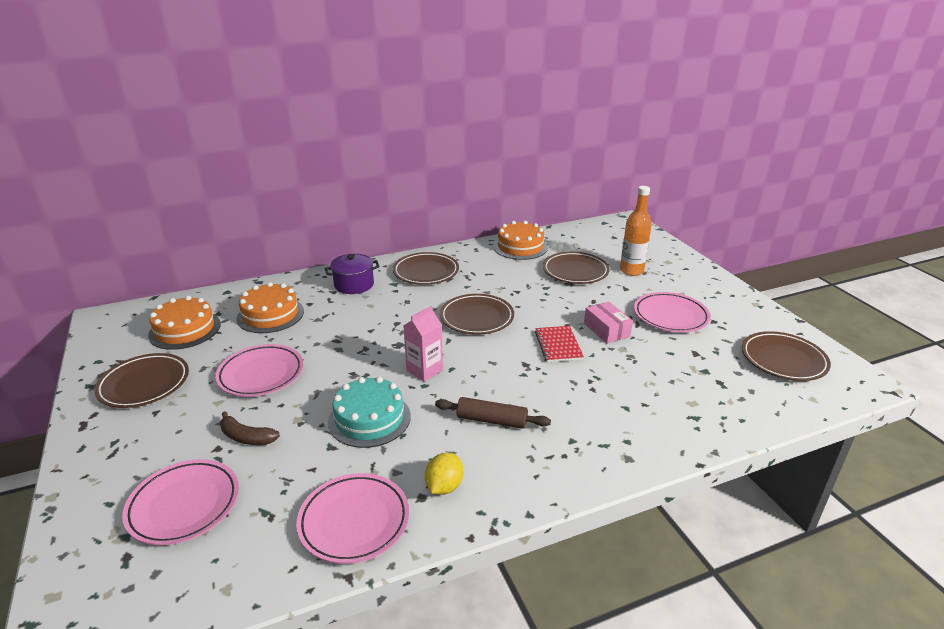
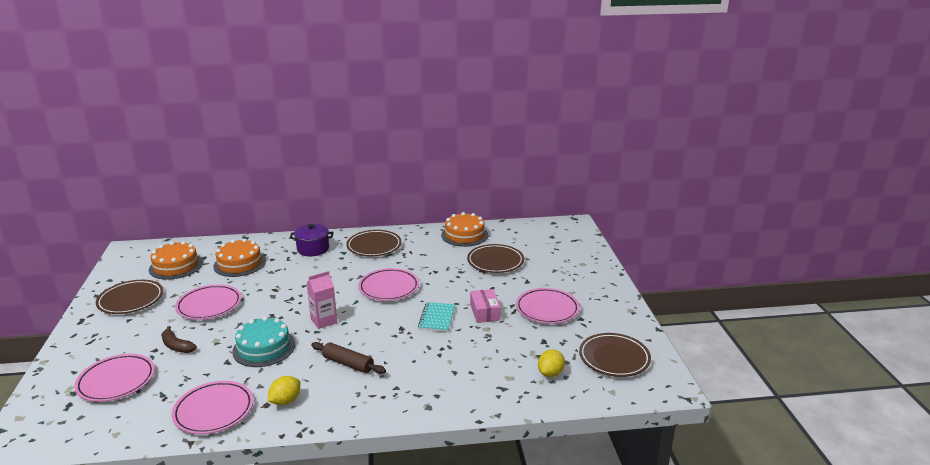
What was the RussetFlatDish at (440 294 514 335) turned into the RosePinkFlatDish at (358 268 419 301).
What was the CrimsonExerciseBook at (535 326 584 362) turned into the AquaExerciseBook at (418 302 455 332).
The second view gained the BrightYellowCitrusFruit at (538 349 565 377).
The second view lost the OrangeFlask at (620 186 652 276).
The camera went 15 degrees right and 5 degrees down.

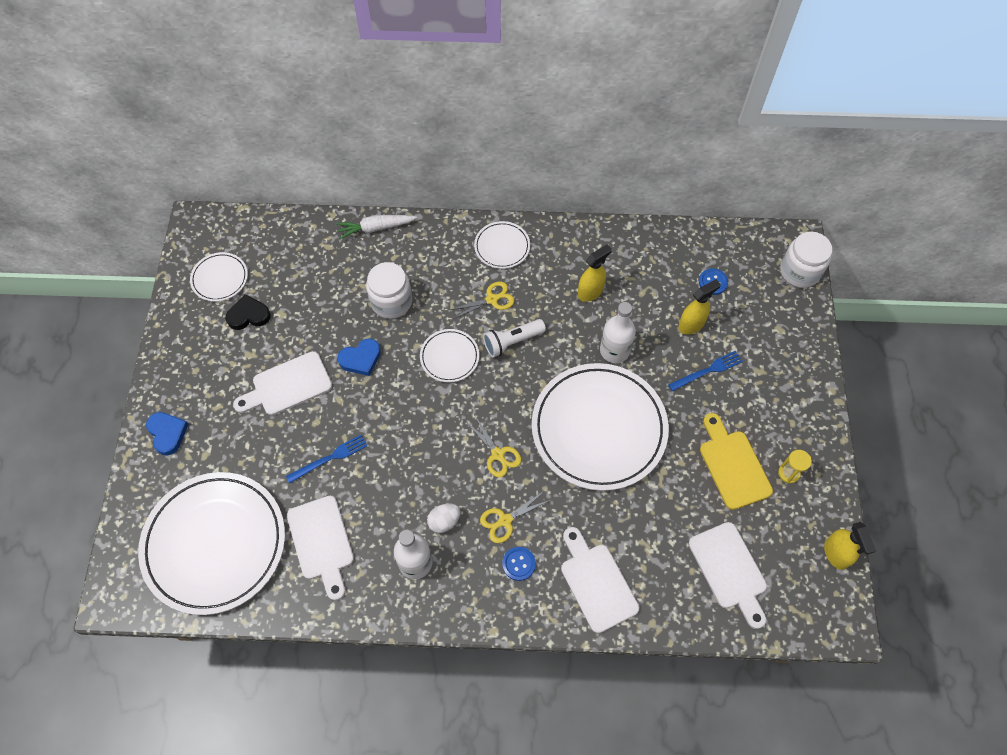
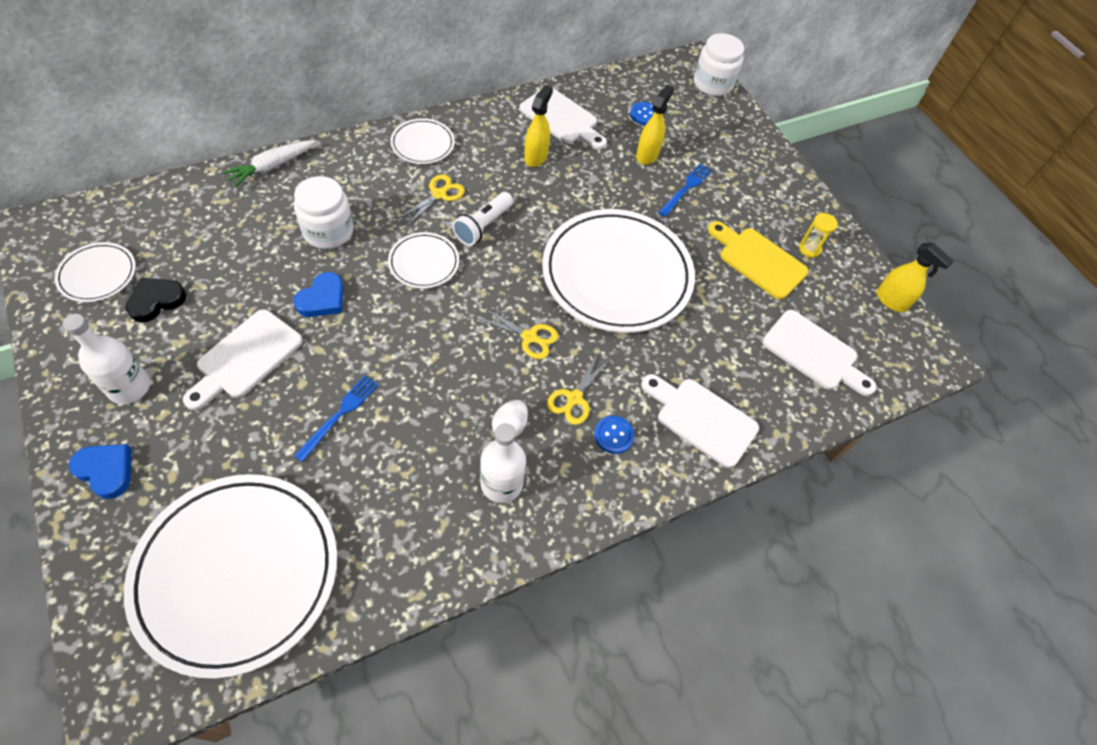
The SnowWhiteFlask ended up elsewhere, having gone from (600 302 636 363) to (63 314 150 404).
The SnowWhiteCuttingBoard ended up elsewhere, having gone from (287 496 354 600) to (519 88 607 150).
The camera went 35 degrees left and 5 degrees down.

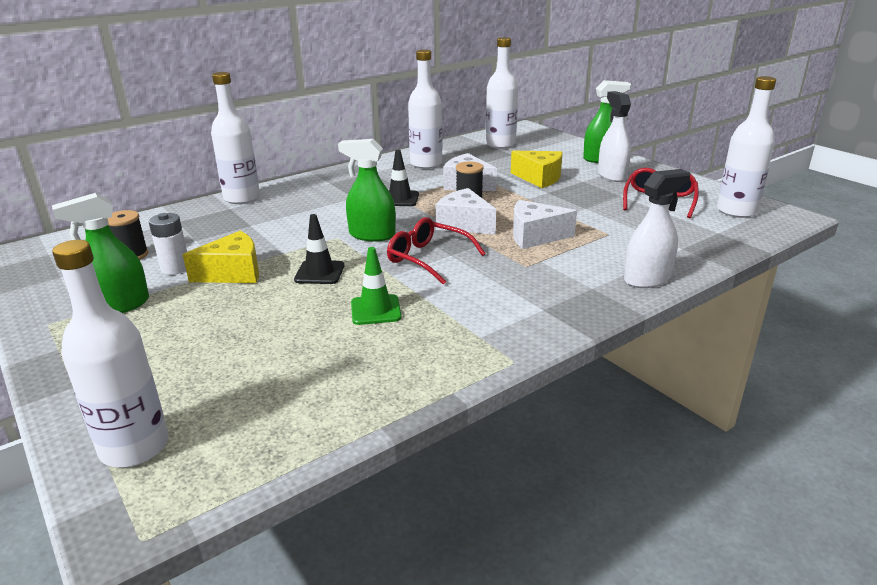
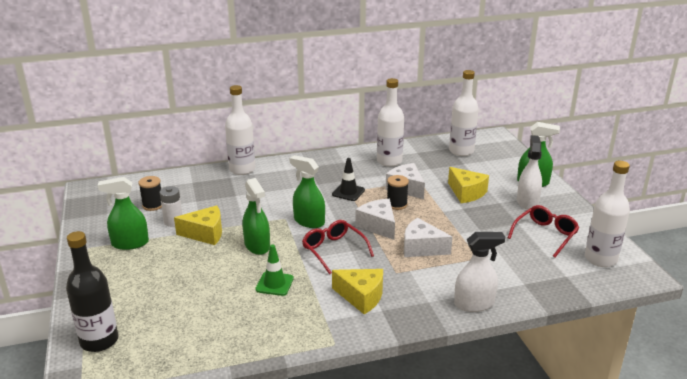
What was the SnowWhiteFlask at (52 240 169 467) turned into the JetBlackFlask at (66 231 118 352).
Where the JetBlackTrafficCone stood at (294 214 344 284), the EmeraldSprayer came to stand at (242 178 270 255).
The second view gained the BrightYellowPieceOfCheese at (332 269 383 314).
The camera went 20 degrees right and 0 degrees up.

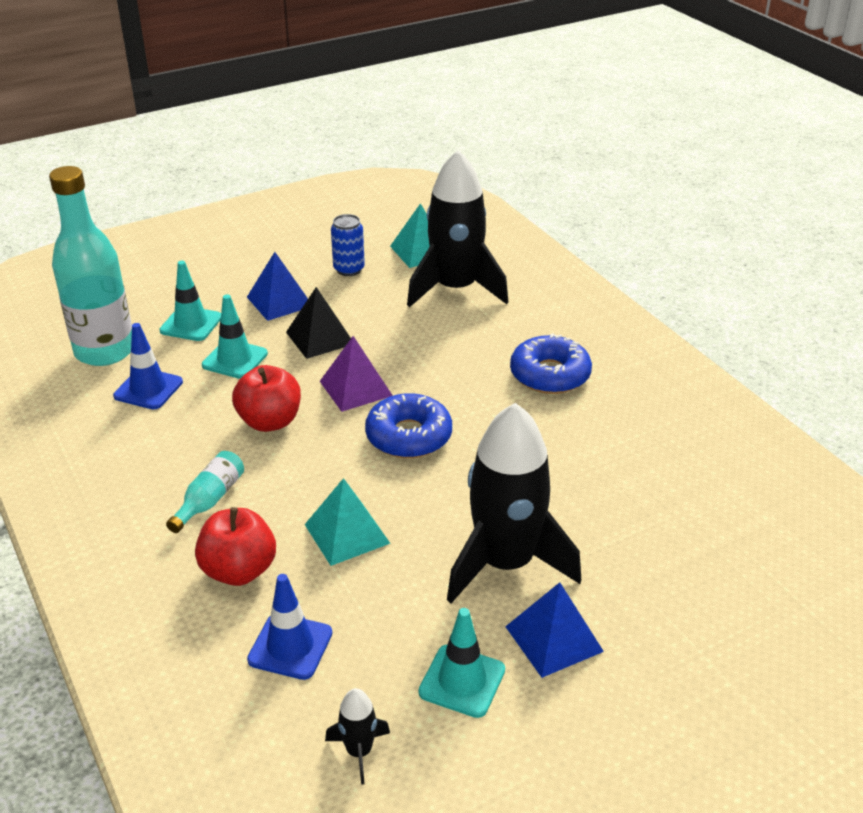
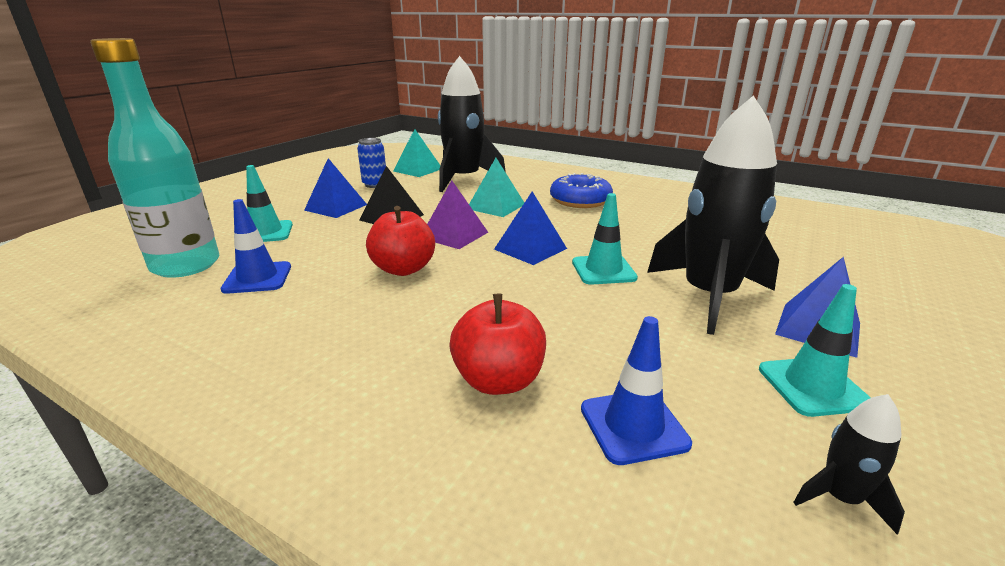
The AquaPyramid ended up elsewhere, having gone from (305 478 391 566) to (469 158 524 217).
Where the CobaltDoughnut stood at (365 393 452 458), the CobaltPyramid came to stand at (494 191 567 265).
The AquaTrafficCone ended up elsewhere, having gone from (202 294 268 379) to (572 193 638 285).
The second view lost the AquaFlask at (166 451 244 533).
The camera went 30 degrees left and 10 degrees down.

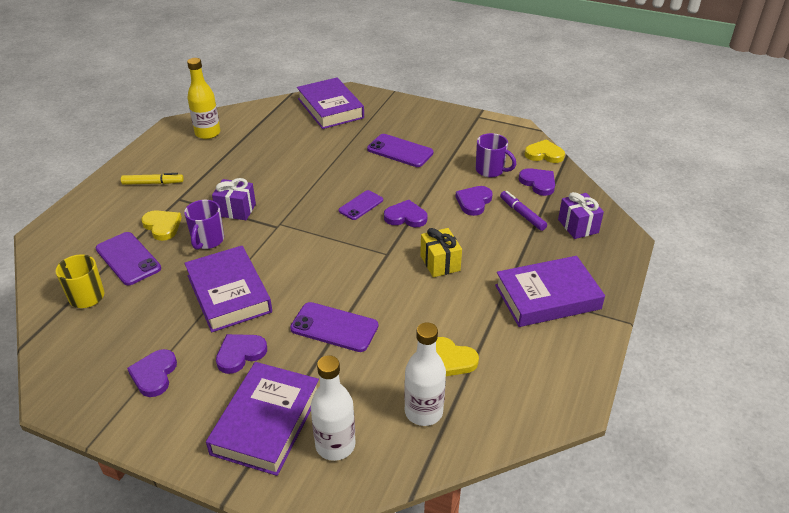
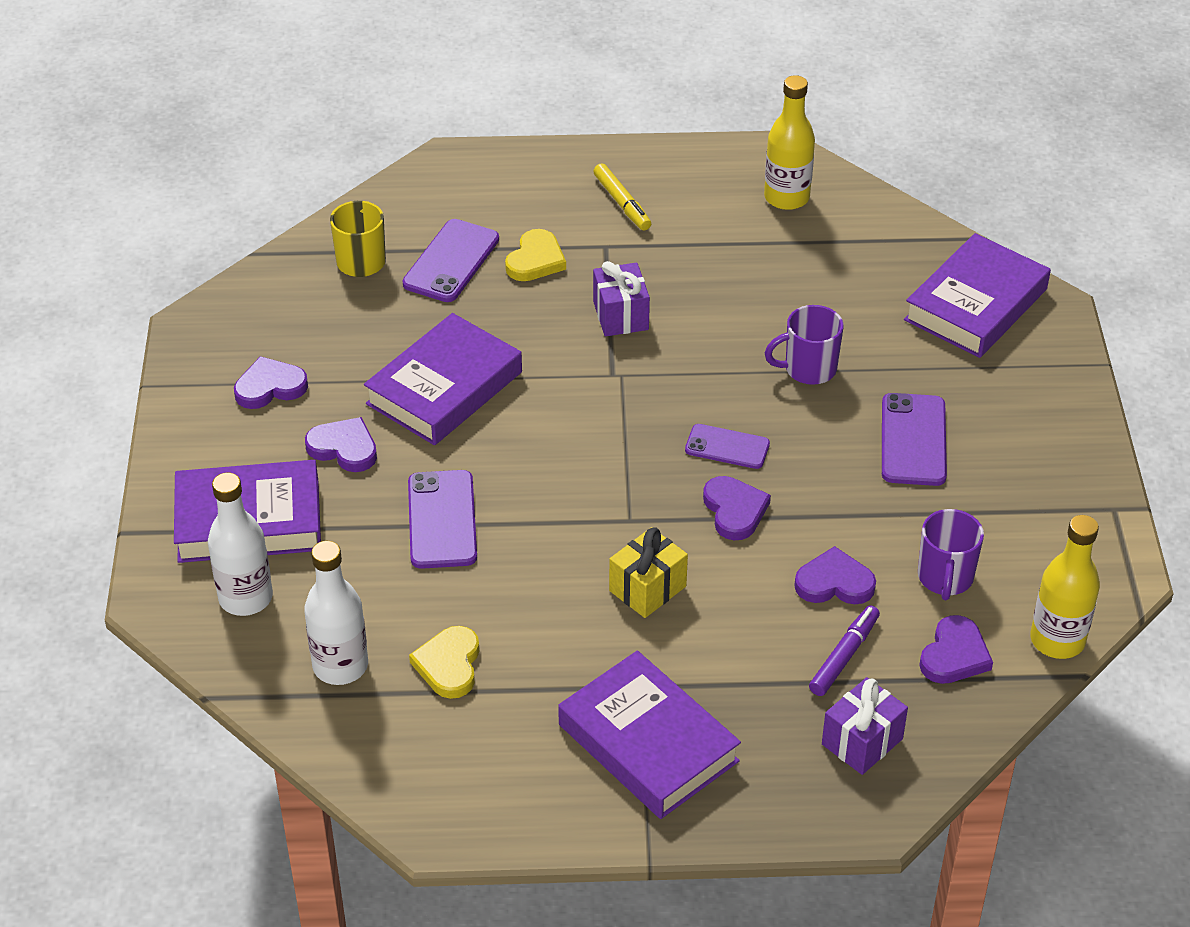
The RoyalPurpleCoffeeMug ended up elsewhere, having gone from (184 200 224 250) to (765 305 844 385).
Where the BrightYellowHeartShape stood at (525 140 565 163), the BrightYellowFlask came to stand at (1030 515 1100 659).
The camera went 65 degrees right and 5 degrees up.

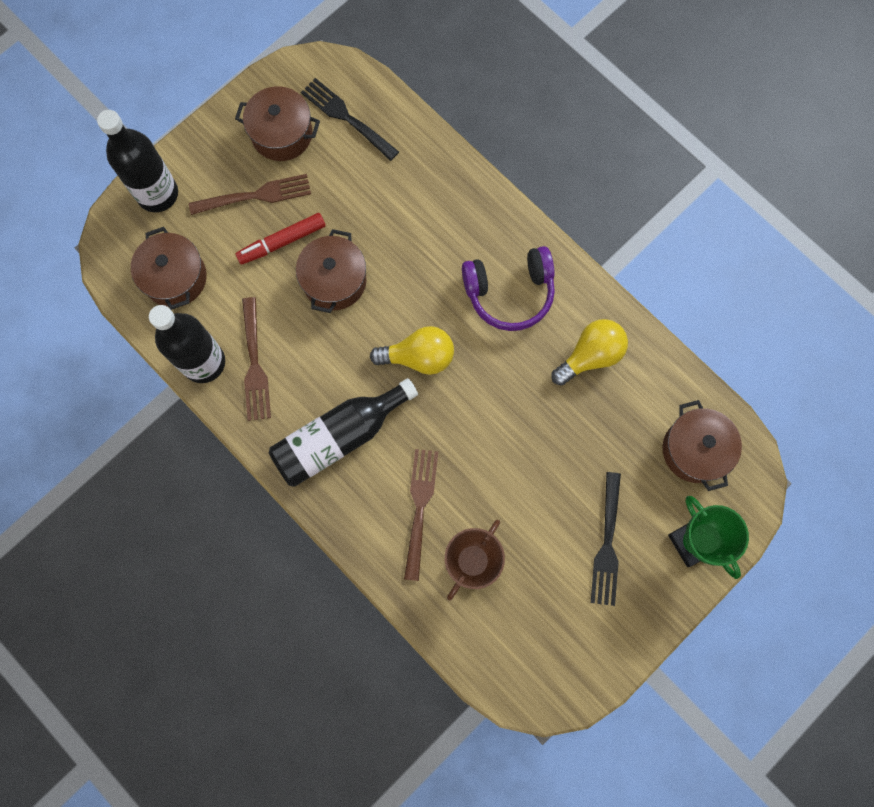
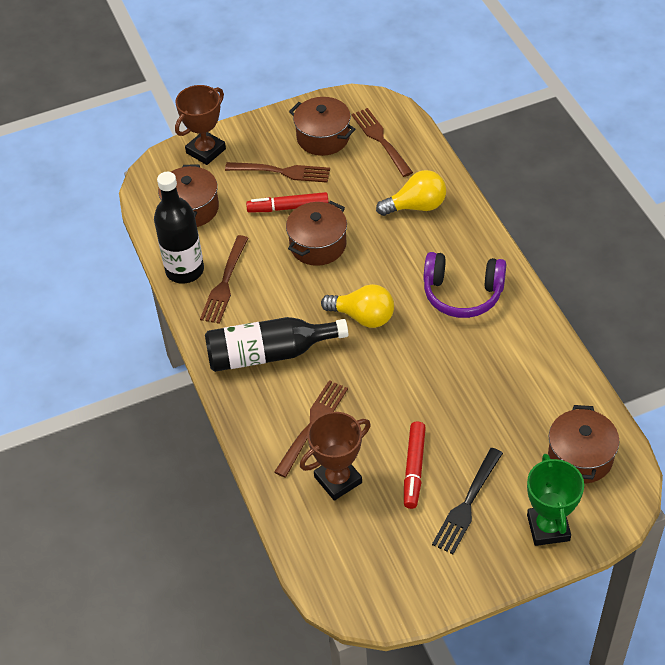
Where the JetBlackFlask stood at (97 110 178 212), the RussetTrophy came to stand at (175 85 226 165).
What was the JetBlackFork at (301 78 399 161) turned into the RussetFork at (352 108 413 177).
The BrightYellowBulb ended up elsewhere, having gone from (551 319 628 386) to (376 170 446 216).
The second view gained the CrimsonMarker at (404 422 426 509).
The camera went 25 degrees right and 25 degrees down.

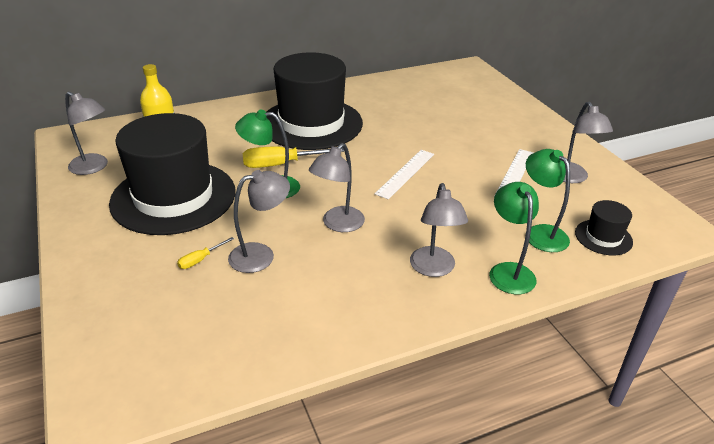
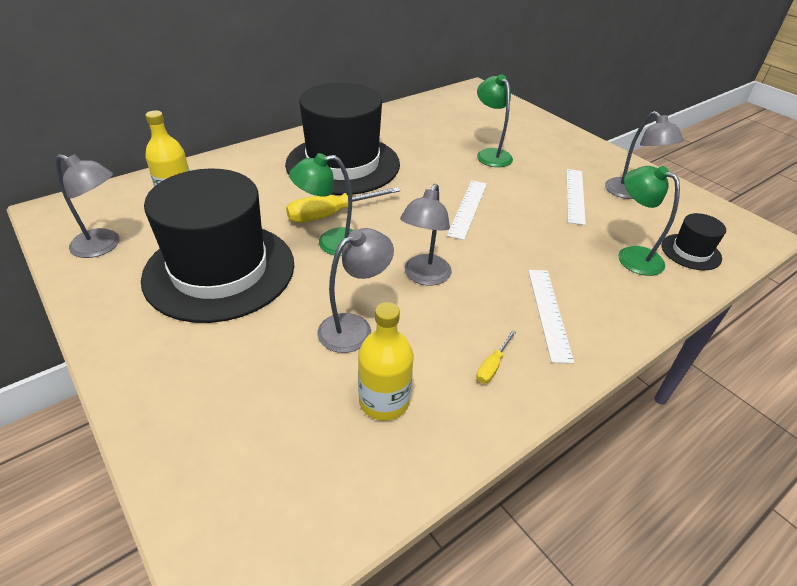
The second view gained the BrightYellowFlask at (358 302 413 421).
The BrightYellowFlatScrewdriver ended up elsewhere, having gone from (177 237 234 269) to (476 330 516 384).
The EmeraldDeskLamp ended up elsewhere, having gone from (489 182 539 294) to (477 74 513 167).
Where the GreyDeskLamp stood at (410 183 468 277), the SnowWhiteRuler came to stand at (528 270 574 364).
The camera went 15 degrees left and 5 degrees up.

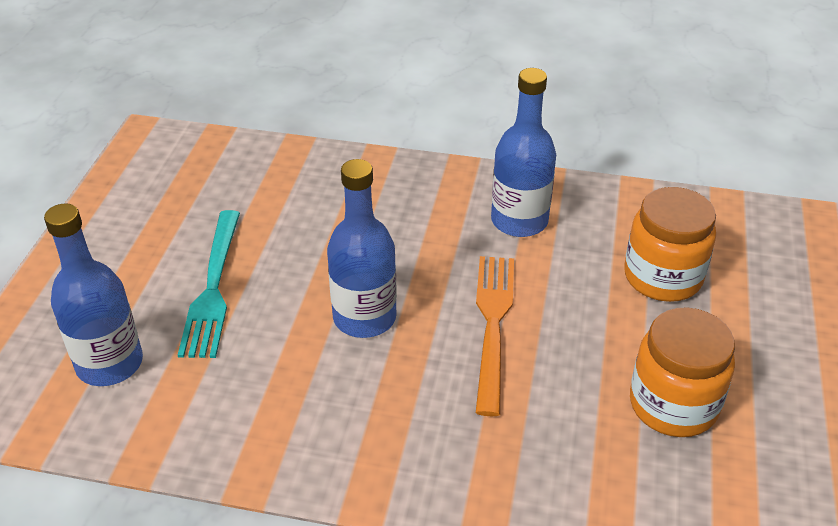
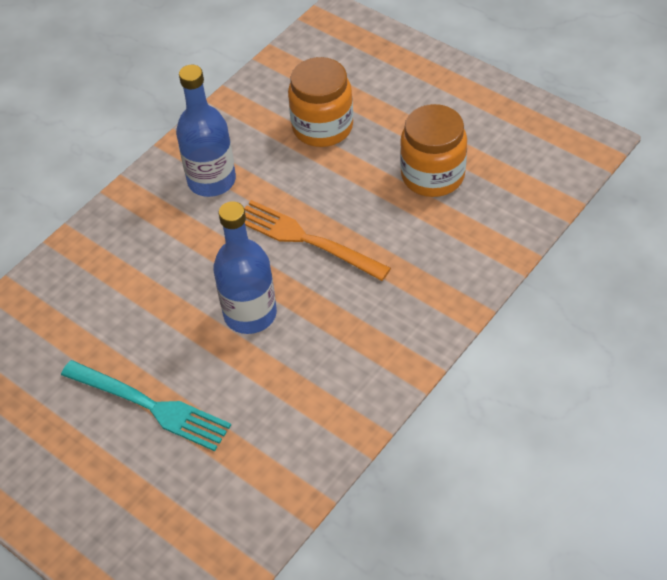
The second view lost the CobaltFlask at (44 203 143 386).
The camera went 60 degrees left and 10 degrees up.

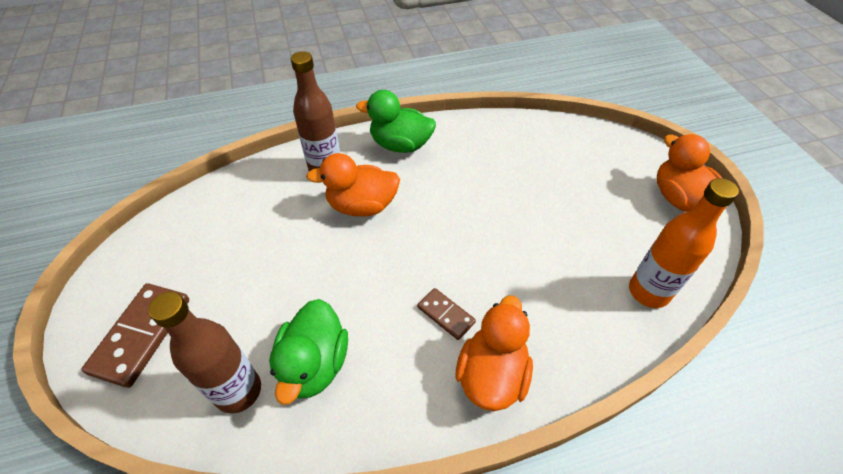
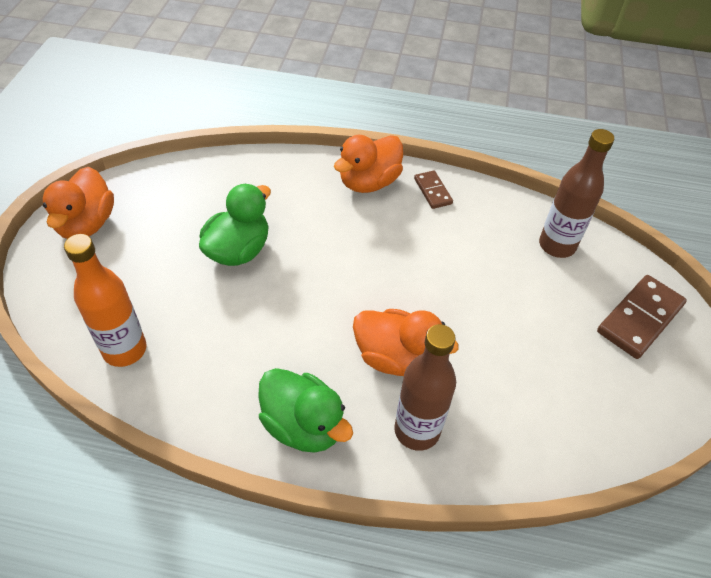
The OrangeFlask ended up elsewhere, having gone from (629 178 739 308) to (64 234 146 367).
The EmeraldRubberDuck ended up elsewhere, having gone from (269 299 348 405) to (199 184 271 266).
The RussetDominoPiece ended up elsewhere, having gone from (417 288 476 340) to (414 171 453 209).
The camera went 155 degrees left and 0 degrees up.

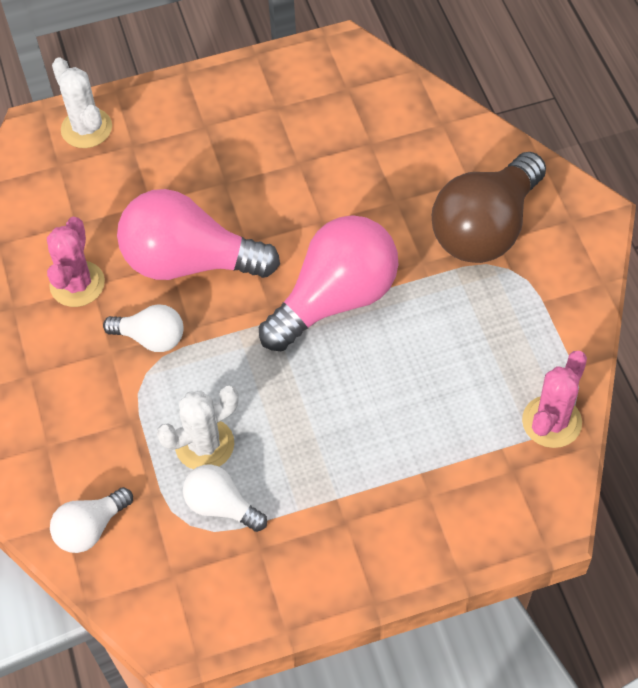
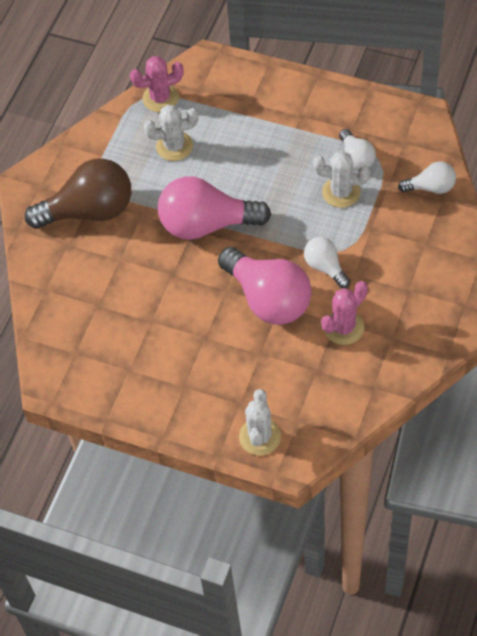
The second view gained the SnowWhiteSaguaroCactus at (144 105 198 161).
The camera went 140 degrees left and 0 degrees up.

